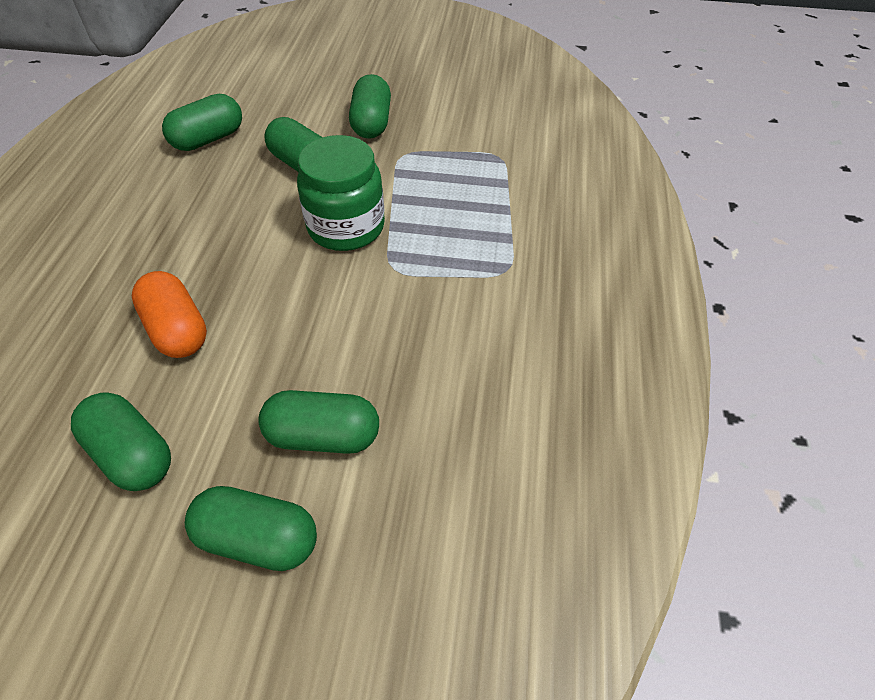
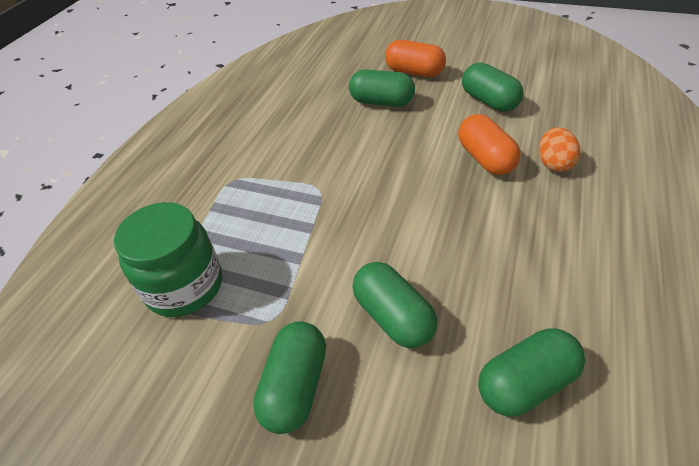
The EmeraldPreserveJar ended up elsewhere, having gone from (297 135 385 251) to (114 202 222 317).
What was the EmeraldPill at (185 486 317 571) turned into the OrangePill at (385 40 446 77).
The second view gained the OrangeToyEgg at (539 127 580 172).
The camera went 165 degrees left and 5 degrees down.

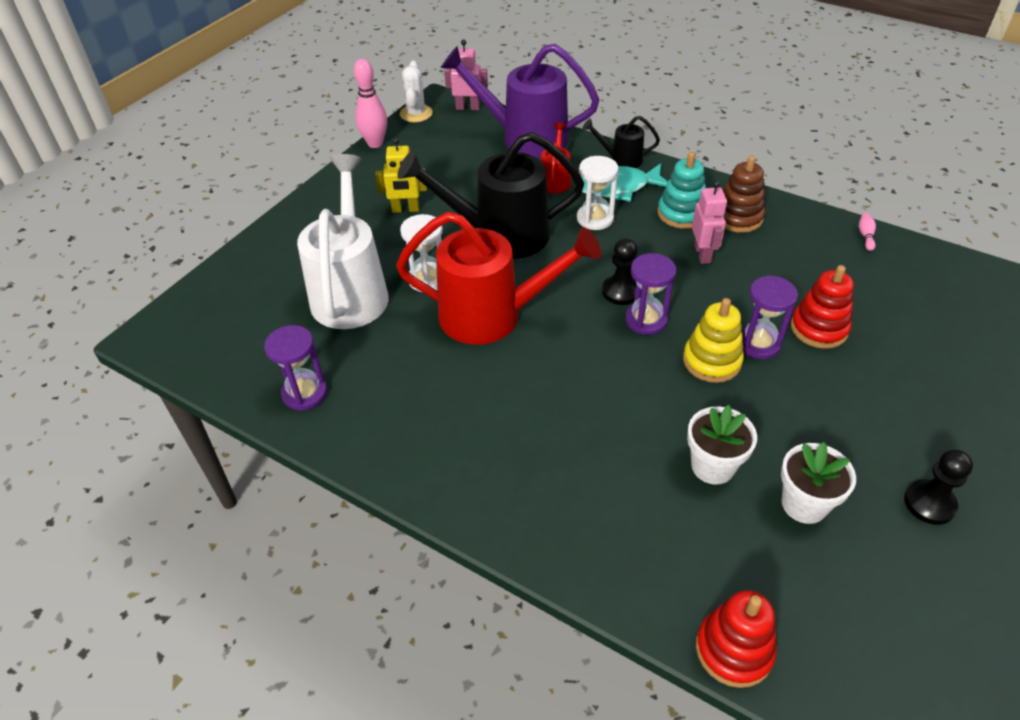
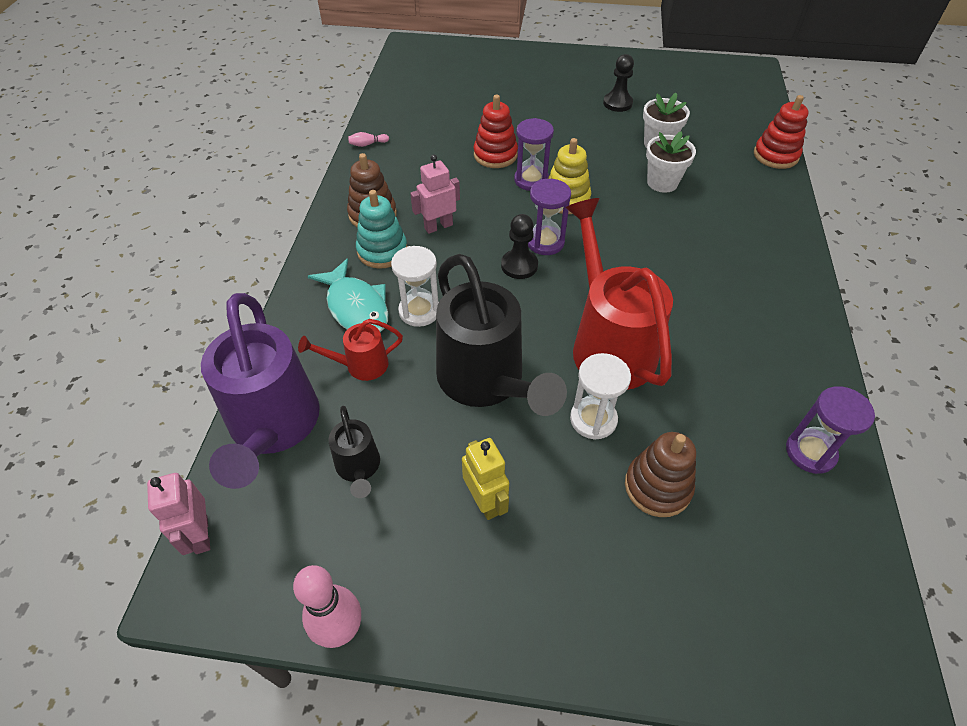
The JetBlackWateringPot ended up elsewhere, having gone from (582 116 660 168) to (329 406 380 498).
Where the SnowWhiteWateringPot stood at (297 154 389 329), the RussetStackingToy came to stand at (625 432 696 517).
The second view lost the SnowWhiteSaguaroCactus at (400 61 433 122).
The camera went 115 degrees left and 5 degrees up.

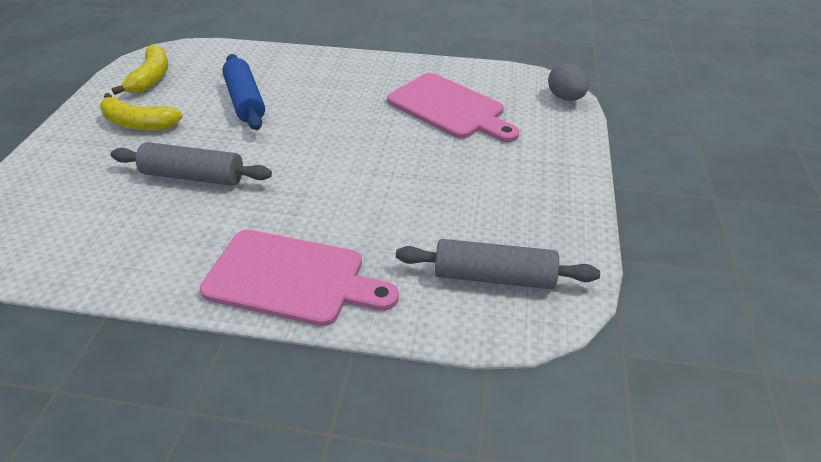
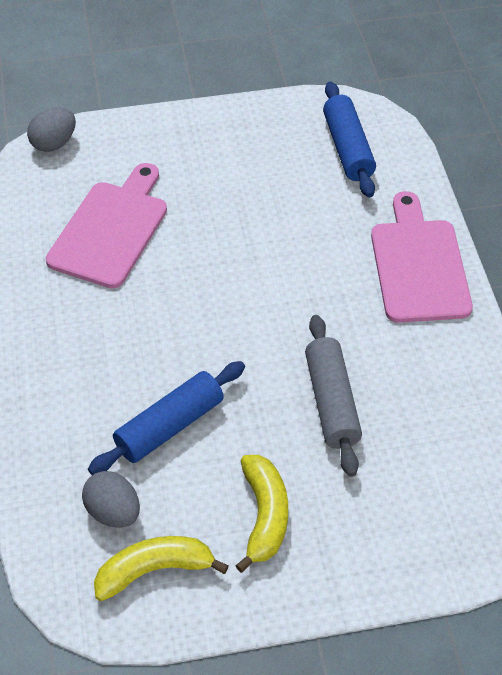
The second view gained the GreyToyEgg at (82 471 140 528).
What was the GreyRollingPin at (396 239 600 289) turned into the CobaltRollingPin at (323 82 376 197).
The camera went 110 degrees left and 10 degrees up.

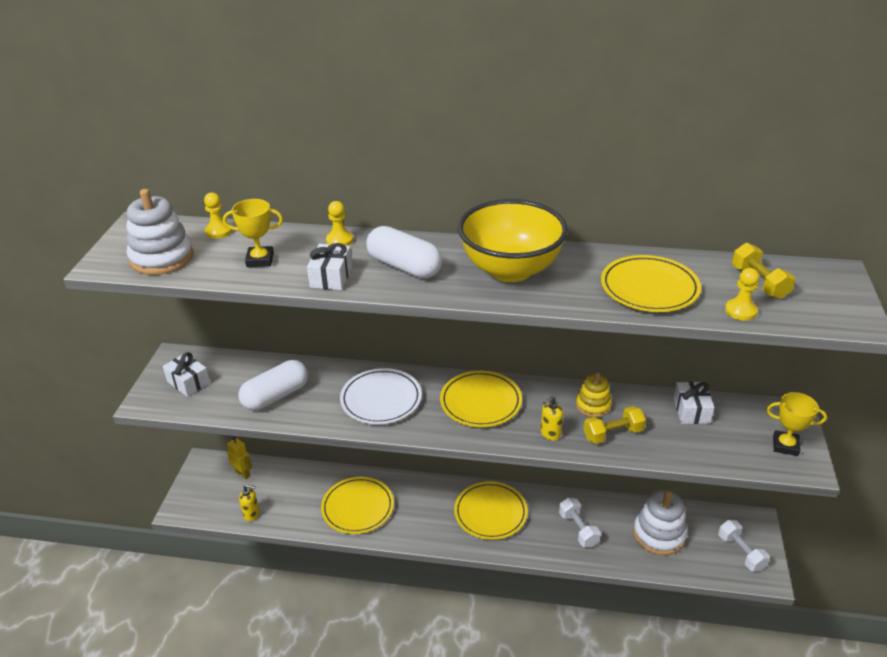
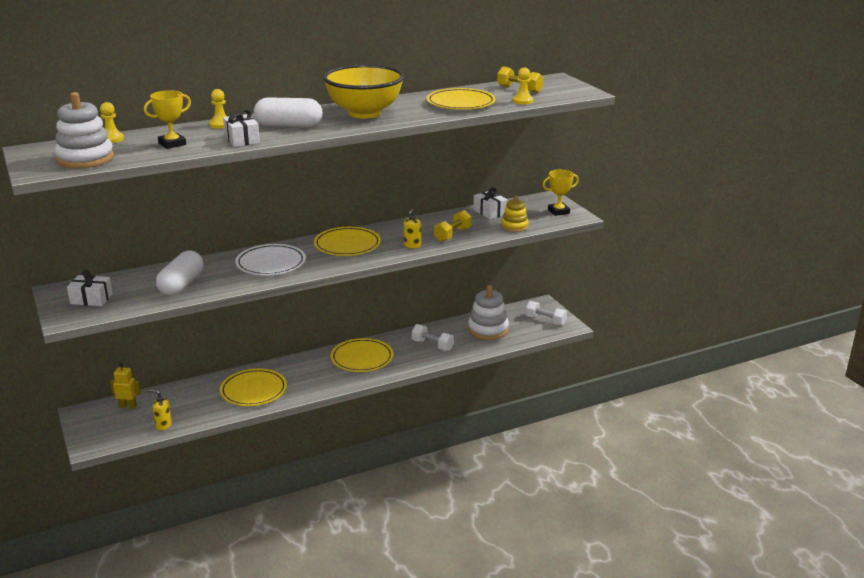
The BrightYellowSoapDispenser at (239 485 259 521) ended up facing another way, 135 degrees counterclockwise from before.
The BrightYellowStackingToy ended up elsewhere, having gone from (576 372 612 418) to (501 195 529 232).
The camera went 35 degrees left and 10 degrees down.

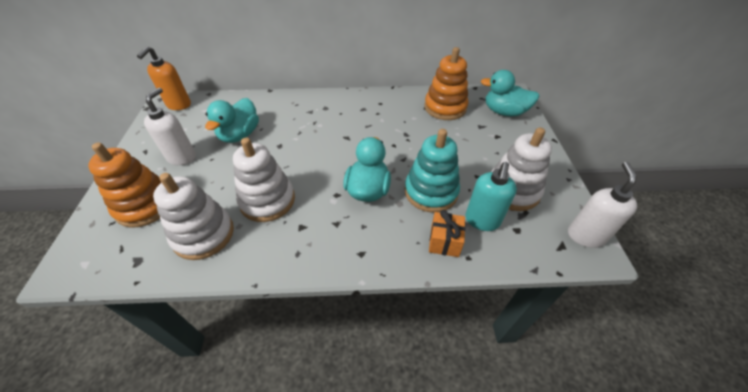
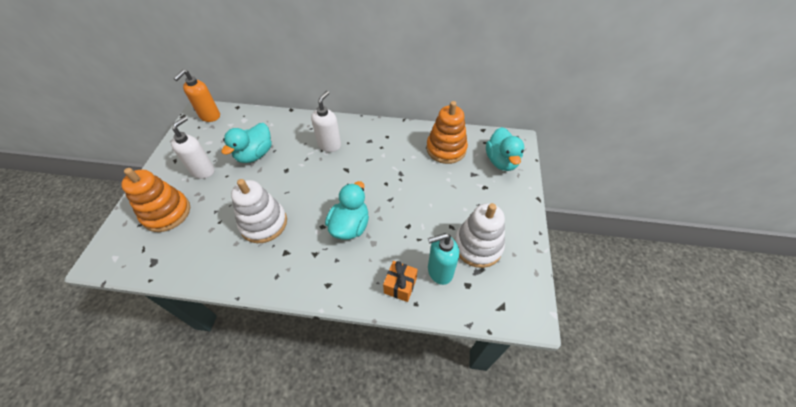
The SnowWhiteSoapDispenser ended up elsewhere, having gone from (568 162 637 248) to (311 91 341 152).
The AquaSoapDispenser at (465 162 517 231) ended up facing another way, 45 degrees clockwise from before.
The AquaRubberDuck at (481 70 539 116) ended up facing another way, 120 degrees counterclockwise from before.
The second view lost the SnowWhiteStackingToy at (153 173 234 260).
The second view lost the AquaStackingToy at (405 129 460 213).
The camera went 10 degrees right and 5 degrees up.

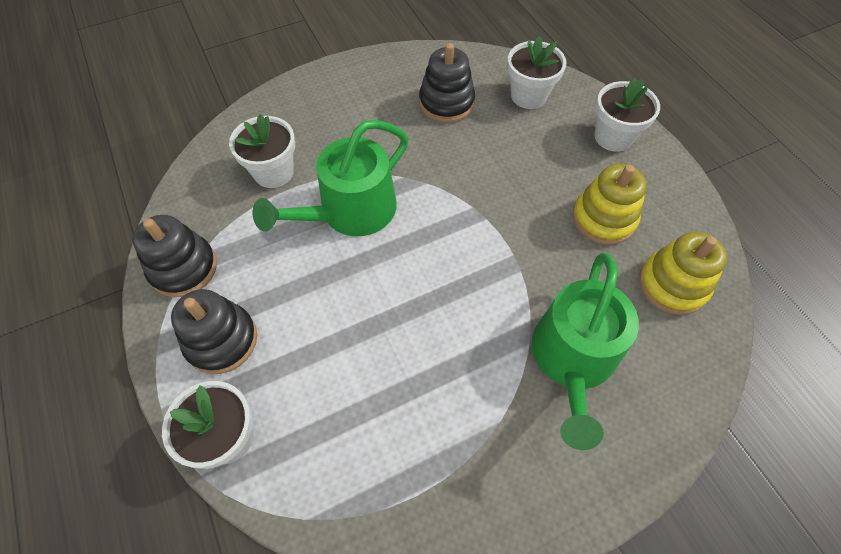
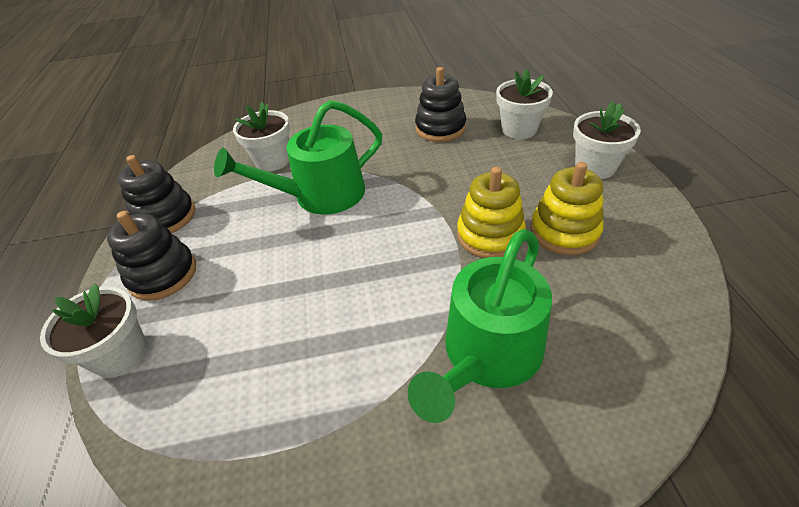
The BrightYellowStackingToy ended up elsewhere, having gone from (639 232 727 315) to (457 167 526 258).
The camera went 20 degrees right and 15 degrees down.

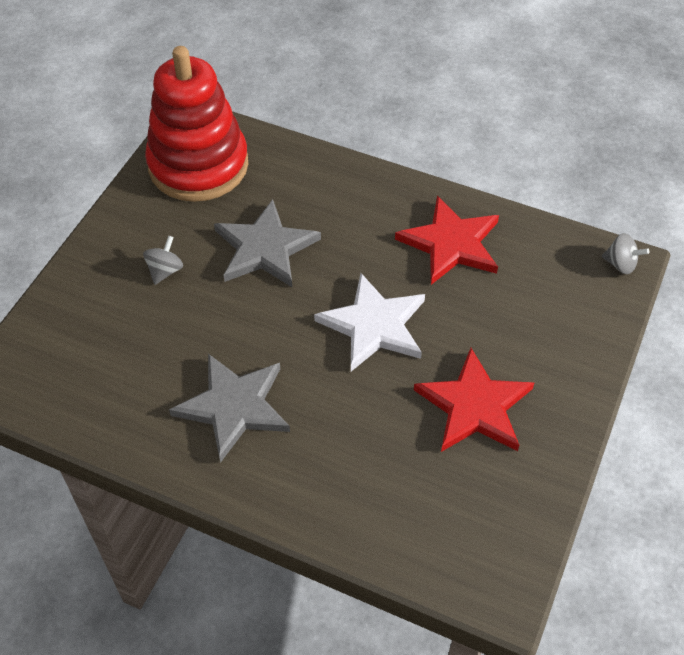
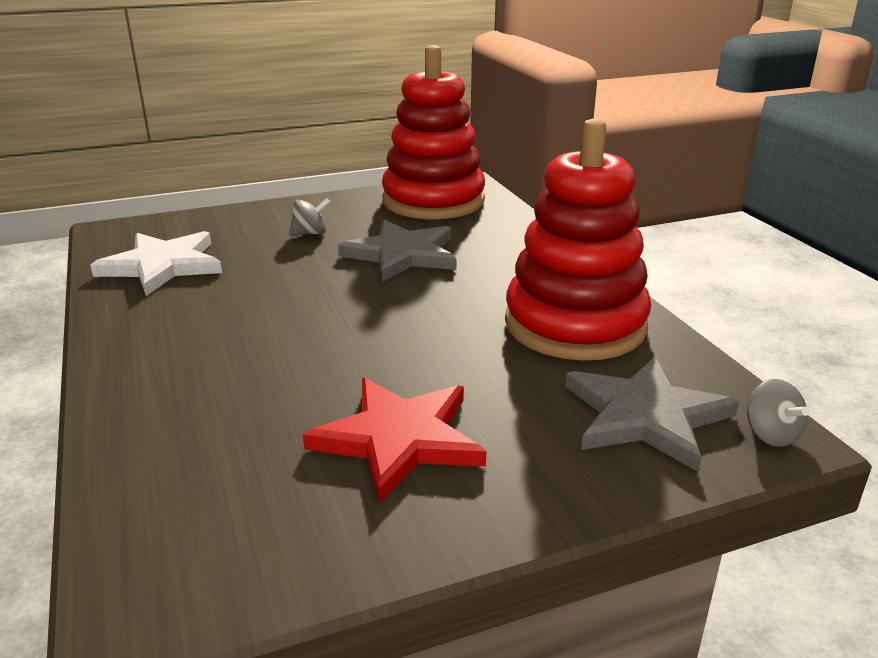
The SnowWhiteFivePointedStar ended up elsewhere, having gone from (314 273 425 371) to (90 231 222 296).
Where the CrimsonFivePointedStar stood at (395 196 499 285), the CrimsonStackingToy came to stand at (505 119 651 361).
The GreyFivePointedStar ended up elsewhere, having gone from (169 354 290 463) to (565 356 739 472).
The camera went 45 degrees right and 25 degrees down.

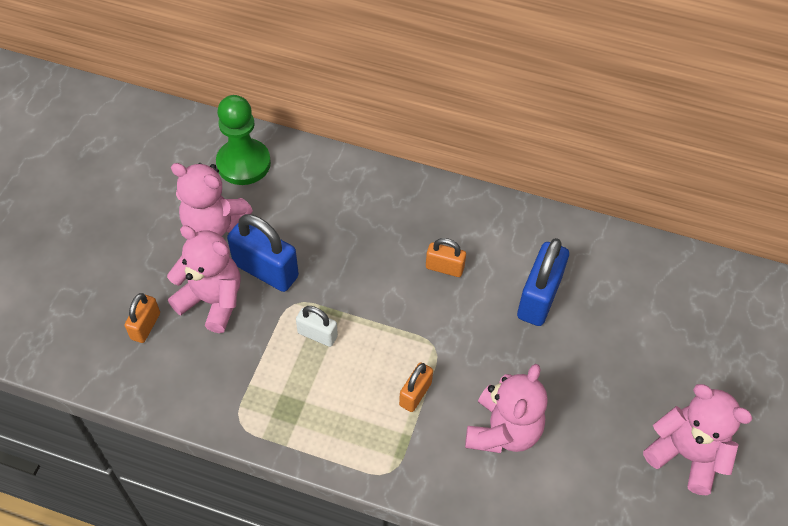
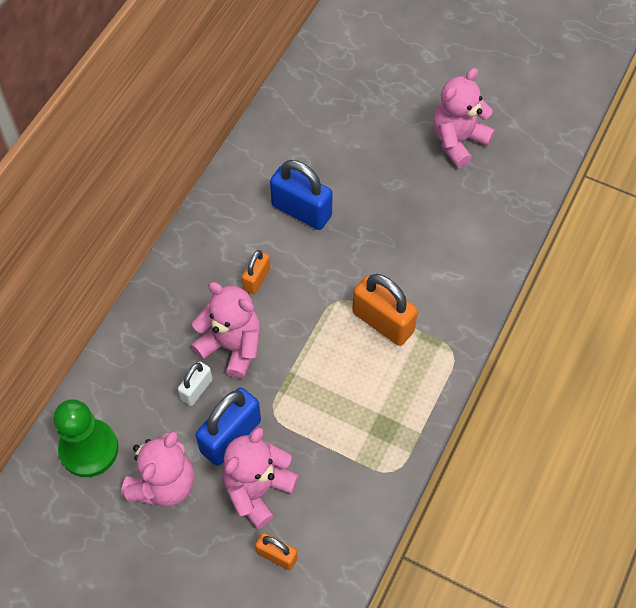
The SnowWhitePadlock ended up elsewhere, having gone from (296 306 338 347) to (178 361 213 406).
The RosePinkStuffedBear ended up elsewhere, having gone from (465 364 548 453) to (191 282 260 379).
The size of the OrangePadlock at (399 362 433 412) changed by a factor of 1.76.
The camera went 80 degrees left and 5 degrees up.

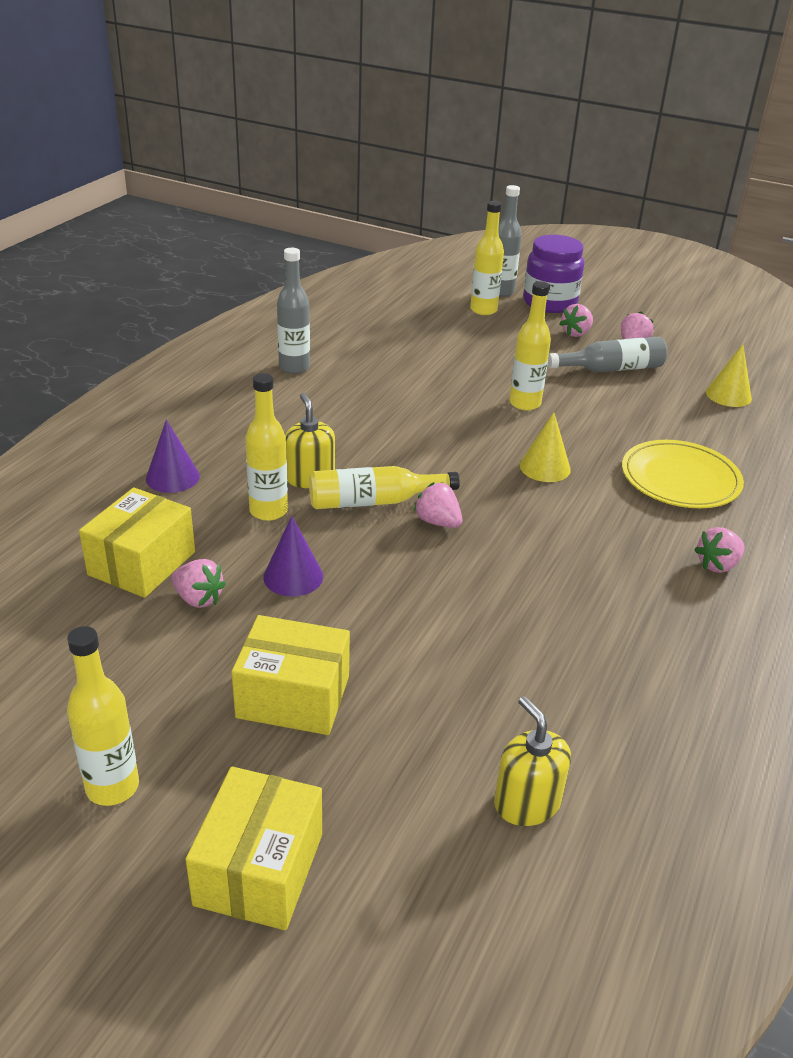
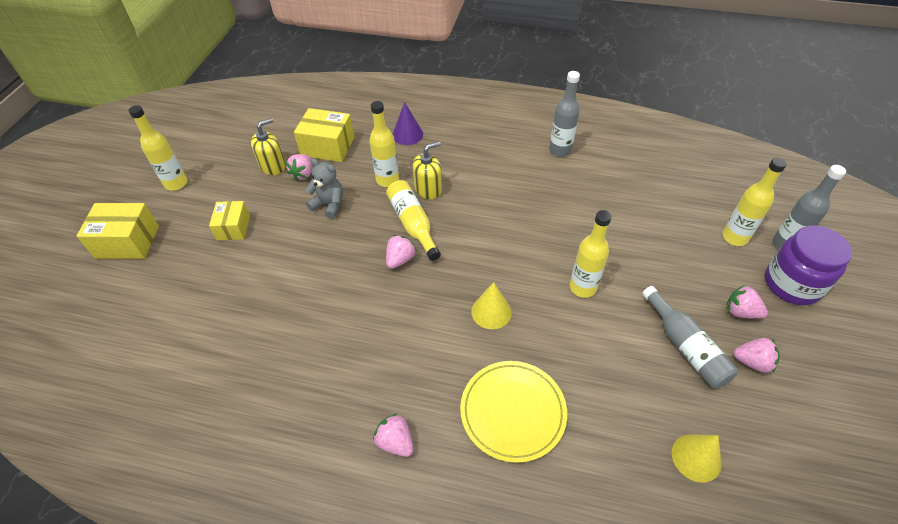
The size of the BrightYellowPackage at (231 615 350 735) changed by a factor of 0.65.
The BrightYellowSoapDispenser ended up elsewhere, having gone from (494 696 571 826) to (251 118 286 175).
Where the RoyalPurpleCone stood at (263 516 323 596), the GreyStuffedBear came to stand at (305 158 343 219).
The camera went 80 degrees right and 15 degrees up.

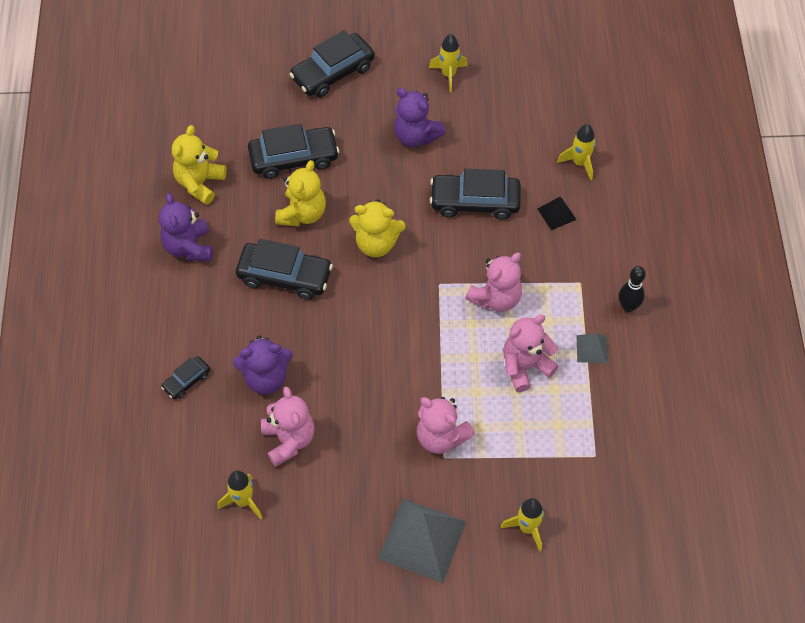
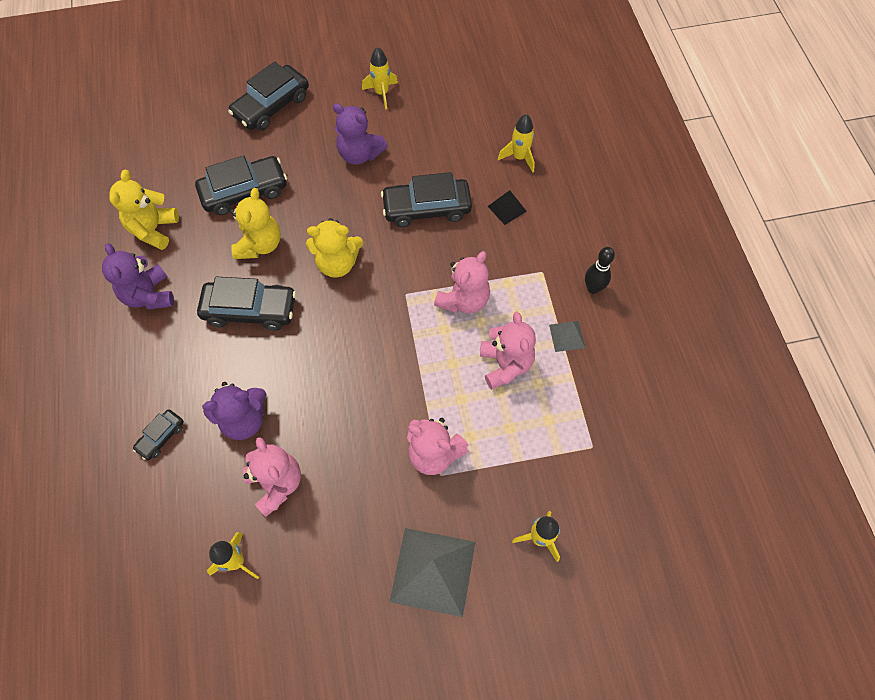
The RosePinkStuffedBear at (503 315 559 392) ended up facing another way, 120 degrees clockwise from before.
The camera went 10 degrees left and 5 degrees up.

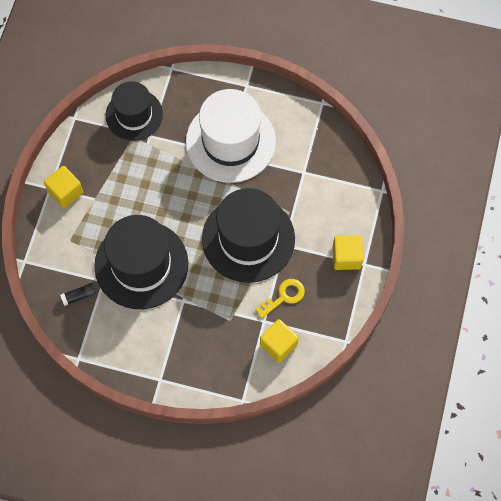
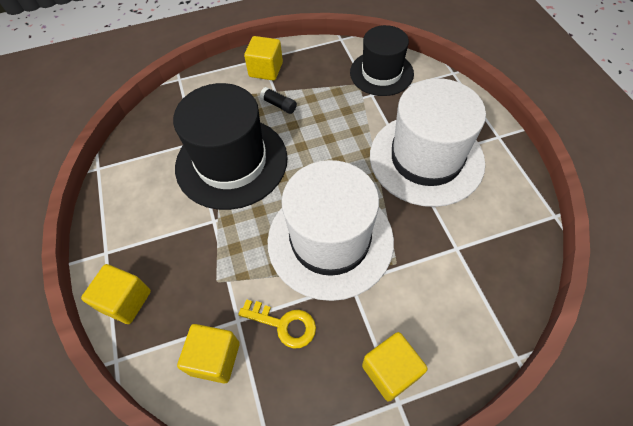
The second view gained the BrightYellowBlock at (81 264 151 324).
The JetBlackGlueStick ended up elsewhere, having gone from (60 283 96 306) to (260 87 297 114).
What was the JetBlackTallHat at (202 188 295 283) turned into the SnowWhiteTallHat at (267 160 394 301).
The camera went 60 degrees right and 10 degrees down.

